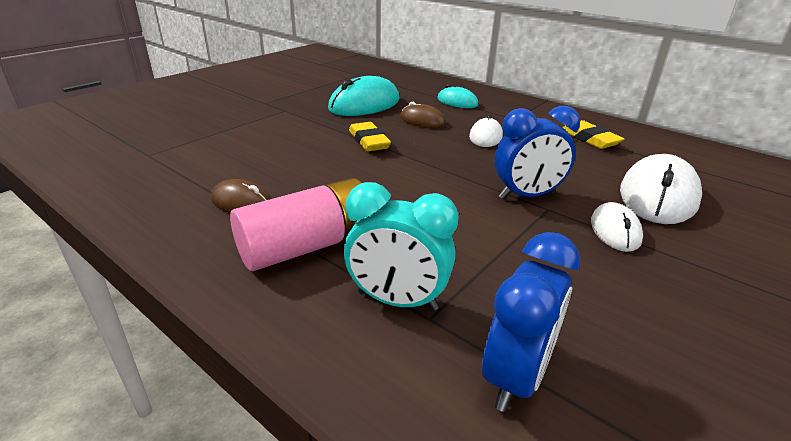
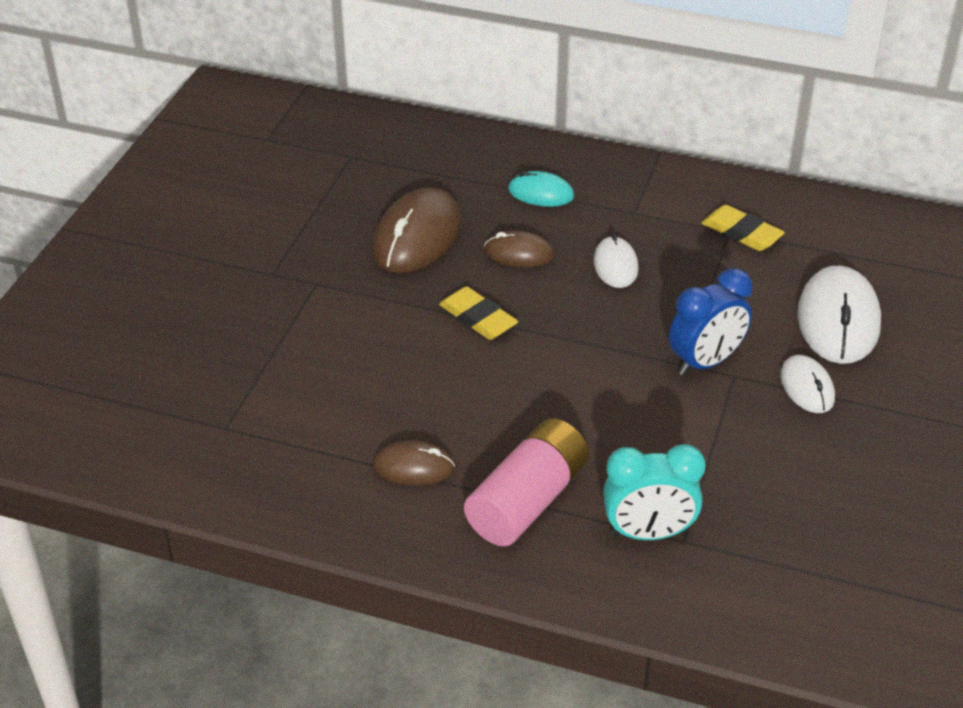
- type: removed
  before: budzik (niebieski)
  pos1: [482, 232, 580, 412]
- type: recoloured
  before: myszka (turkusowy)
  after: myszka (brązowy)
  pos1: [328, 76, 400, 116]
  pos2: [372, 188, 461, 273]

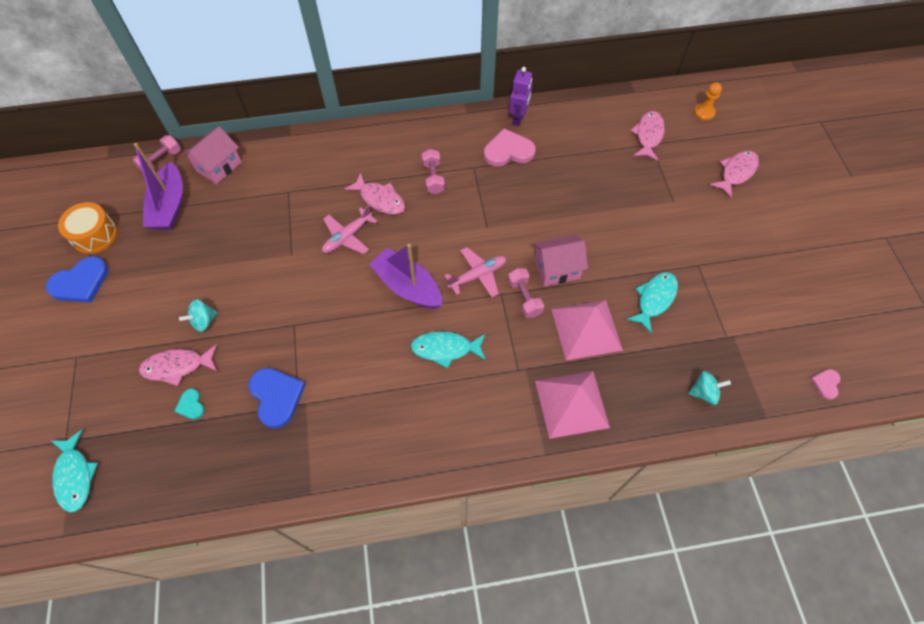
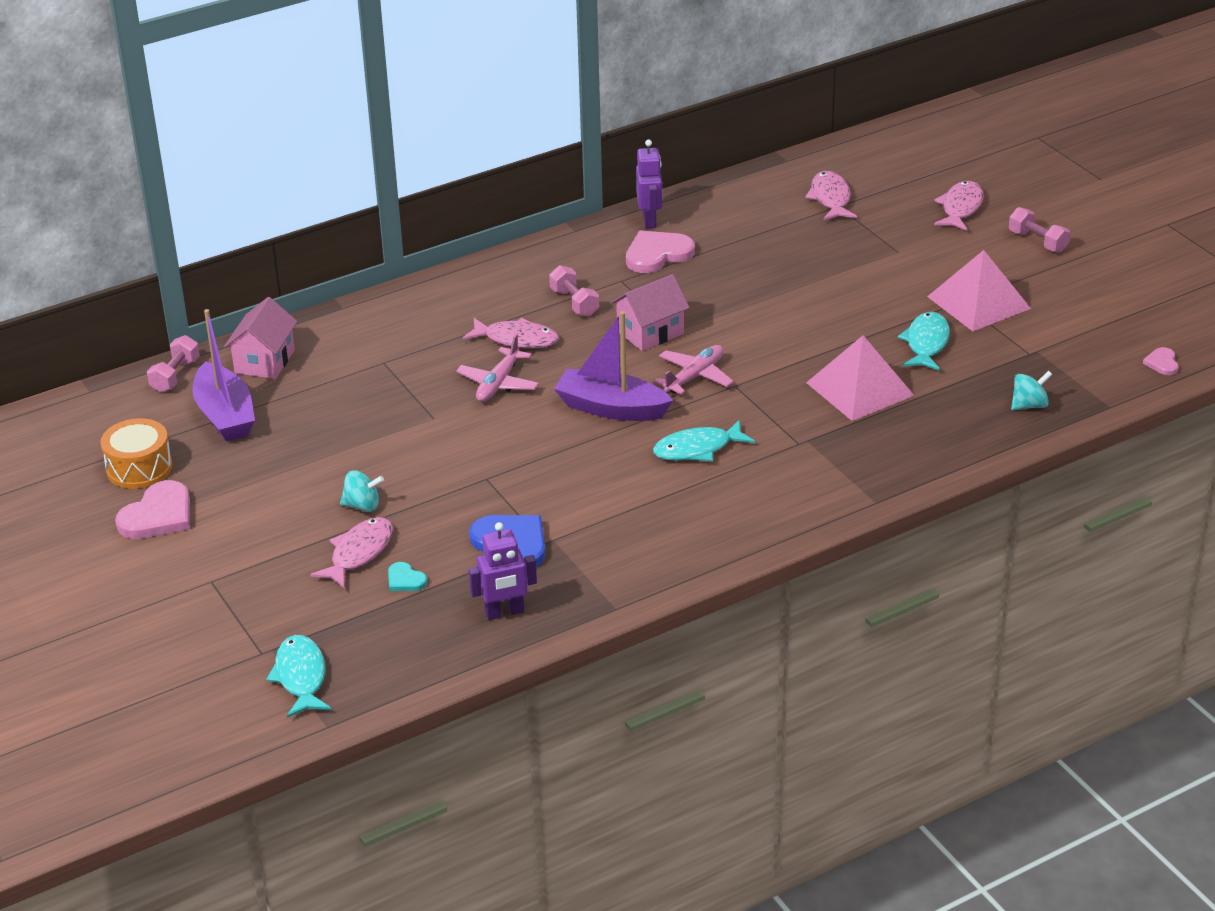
- type: removed
  before: pionek (pomarańczowy)
  pos1: [694, 82, 722, 121]
- type: added
  after: robot (fioletowy)
  pos2: [469, 522, 537, 620]
- type: moved
  before: hantel (różowy)
  pos1: [508, 268, 544, 318]
  pos2: [1009, 207, 1070, 253]
- type: moved
  before: domek (różowy)
  pos1: [534, 235, 588, 286]
  pos2: [611, 274, 690, 351]
- type: moved
  before: piramida (różowy)
  pos1: [535, 371, 610, 439]
  pos2: [927, 250, 1031, 331]
- type: recoloured
  before: serce (niebieski)
  after: serce (różowy)
  pos1: [46, 256, 108, 303]
  pos2: [115, 480, 190, 539]
- type: turned
  before: ryba (turkusowy)
  pos1: [51, 430, 98, 512]
  pos2: [266, 635, 331, 718]
  turn: -150
- type: turned
  before: ryba (różowy)
  pos1: [139, 344, 217, 386]
  pos2: [310, 517, 393, 589]
  turn: 150
- type: turned
  before: bączek (turkusowy)
  pos1: [179, 300, 218, 332]
  pos2: [340, 470, 384, 512]
  turn: -120

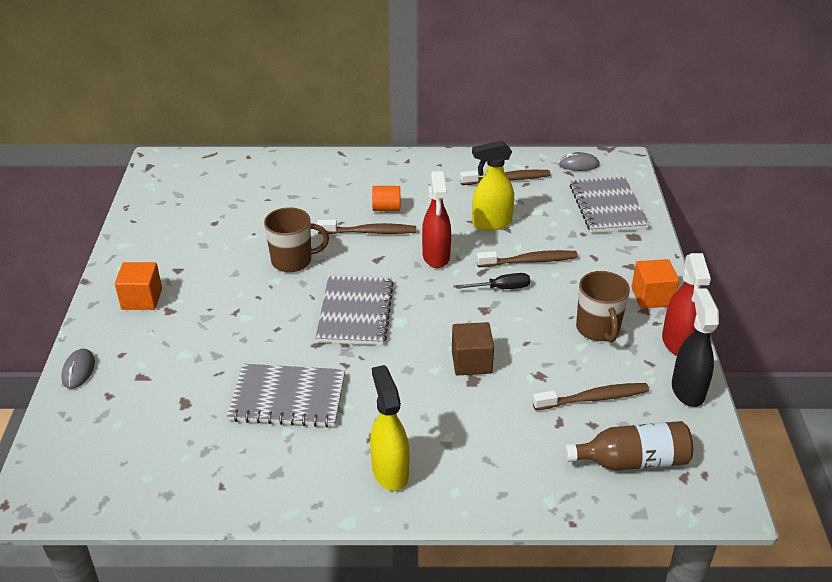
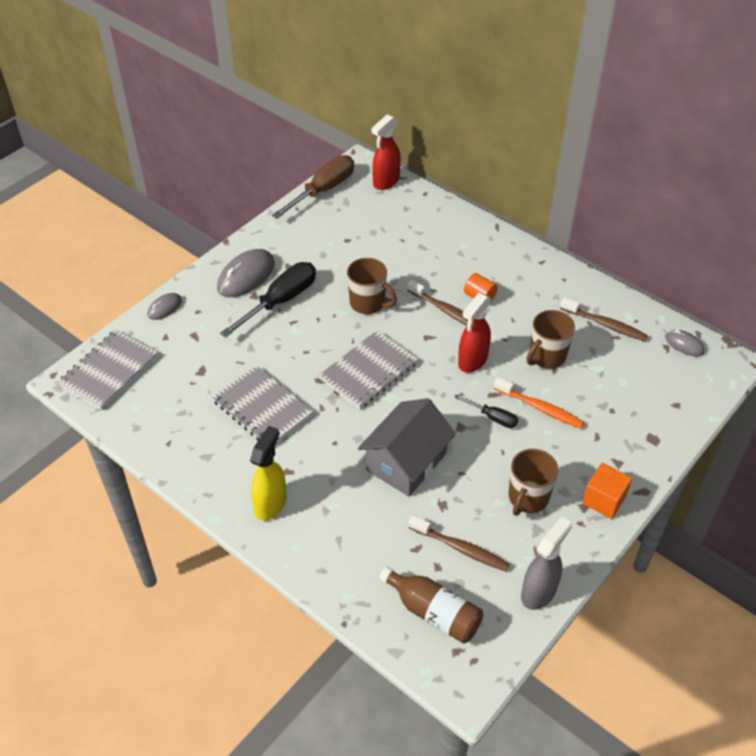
- type: added
  after: śrubokręt (czarny)
  pos2: [220, 262, 316, 338]
- type: added
  after: śrubokręt (brązowy)
  pos2: [272, 155, 354, 219]
- type: moved
  before: zeszyt (szary)
  pos1: [570, 176, 650, 233]
  pos2: [58, 330, 158, 410]
- type: moved
  before: spryskiwacz (czerwony)
  pos1: [662, 253, 711, 356]
  pos2: [372, 114, 401, 190]
- type: replaced
  before: sześcian (pomarańczowy)
  after: myszka (szary)
  pos1: [115, 262, 162, 310]
  pos2: [217, 249, 275, 297]
- type: replaced
  before: sześcian (brązowy)
  after: domek (szary)
  pos1: [452, 322, 494, 375]
  pos2: [358, 398, 456, 496]
- type: replaced
  before: spryskiwacz (żółty)
  after: kubek (brązowy)
  pos1: [472, 140, 514, 231]
  pos2: [527, 310, 575, 369]
- type: recoloured
  before: szczoteczka do zębów (brązowy)
  after: szczoteczka do zębów (pomarańczowy)
  pos1: [476, 250, 578, 267]
  pos2: [493, 377, 584, 429]
- type: recoloured
  before: spryskiwacz (czarny)
  after: spryskiwacz (szary)
  pos1: [672, 288, 719, 407]
  pos2: [521, 517, 572, 610]

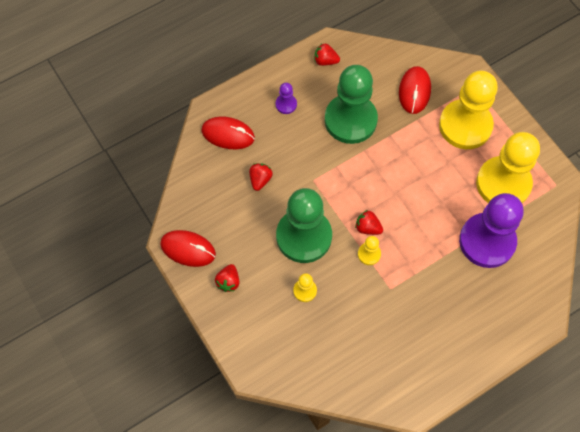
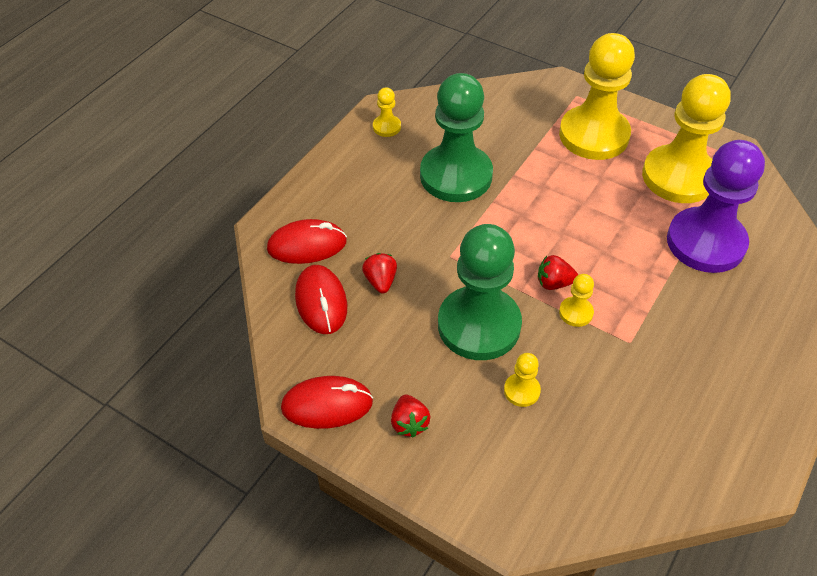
- type: removed
  before: pionek (fioletowy)
  pos1: [276, 83, 297, 114]
- type: moved
  before: myszka (czerwony)
  pos1: [399, 66, 431, 114]
  pos2: [295, 265, 347, 334]
- type: replaced
  before: truskawka (czerwony)
  after: pionek (żółty)
  pos1: [315, 44, 340, 66]
  pos2: [373, 87, 401, 137]

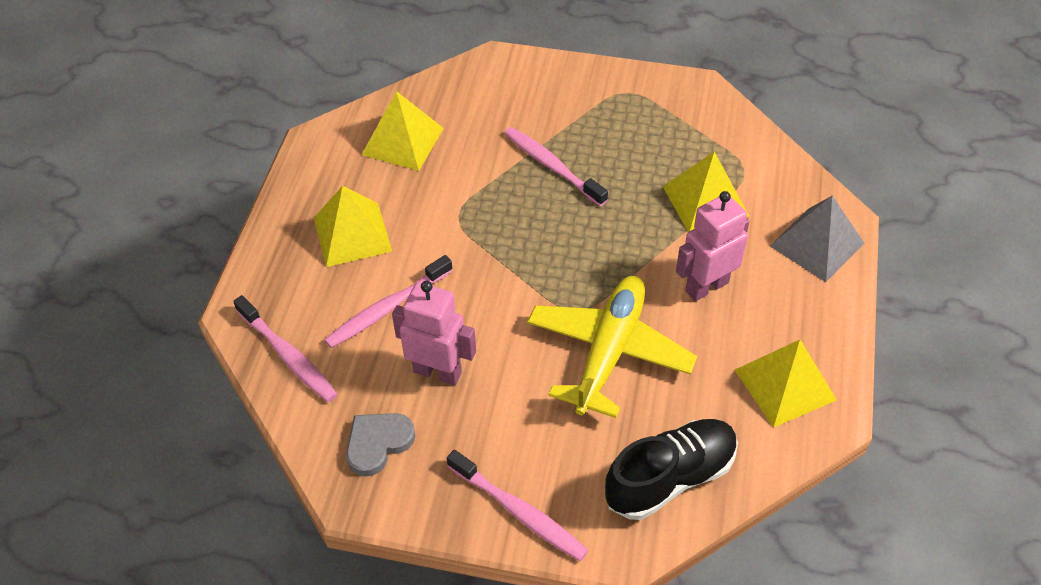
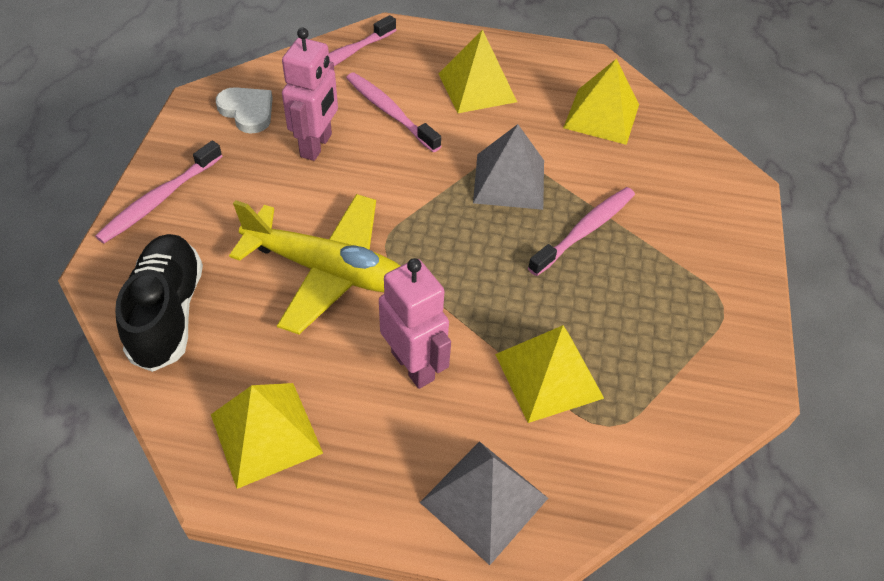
- type: added
  after: piramida (szary)
  pos2: [473, 124, 544, 210]
- type: recoloured
  before: serce (szary)
  after: serce (biały)
  pos1: [346, 413, 415, 476]
  pos2: [216, 87, 273, 133]
- type: turned
  before: but (czarny)
  pos1: [605, 419, 738, 520]
  pos2: [115, 234, 203, 372]
  turn: -150

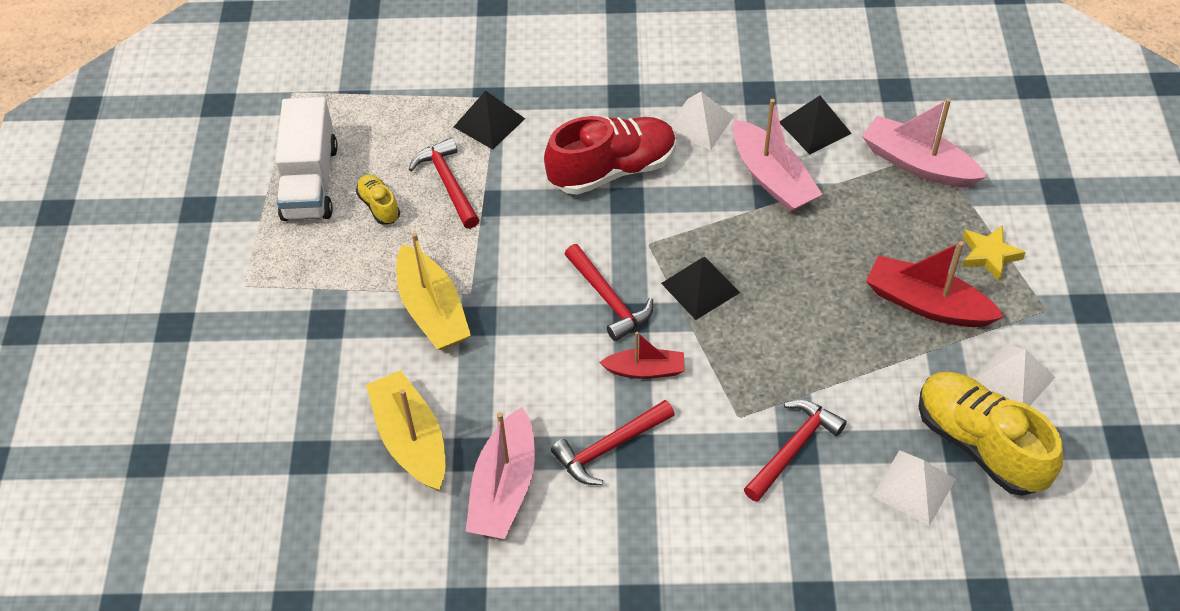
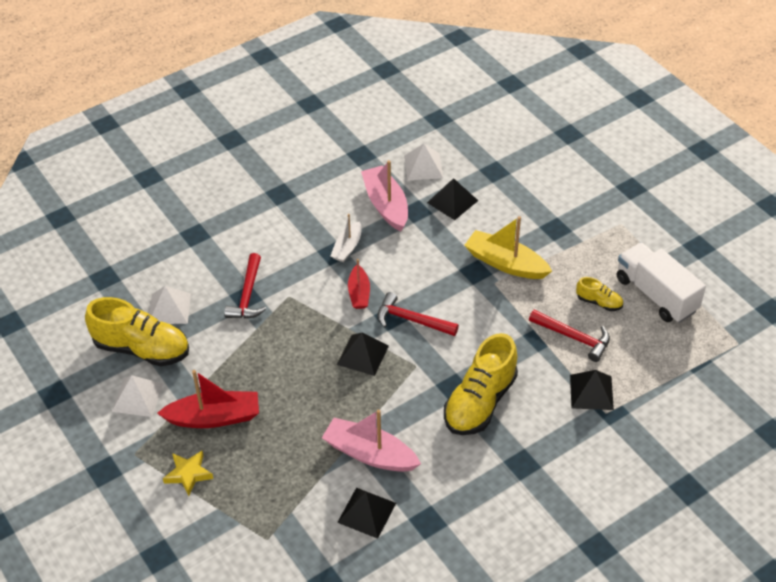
- type: removed
  before: łódka (różowy)
  pos1: [862, 98, 986, 187]
- type: moved
  before: piramida (biały)
  pos1: [670, 92, 734, 150]
  pos2: [404, 144, 443, 181]
- type: replaced
  before: łódka (żółty)
  after: piramida (czarny)
  pos1: [366, 370, 445, 491]
  pos2: [427, 178, 478, 220]
- type: replaced
  before: młotek (czerwony)
  after: łódka (biały)
  pos1: [551, 400, 675, 485]
  pos2: [331, 214, 362, 262]
- type: recoloured
  before: but (czerwony)
  after: but (żółty)
  pos1: [544, 116, 676, 195]
  pos2: [444, 333, 518, 435]
- type: turned
  before: łódka (czerwony)
  pos1: [599, 332, 685, 379]
  pos2: [348, 259, 370, 309]
  turn: -60

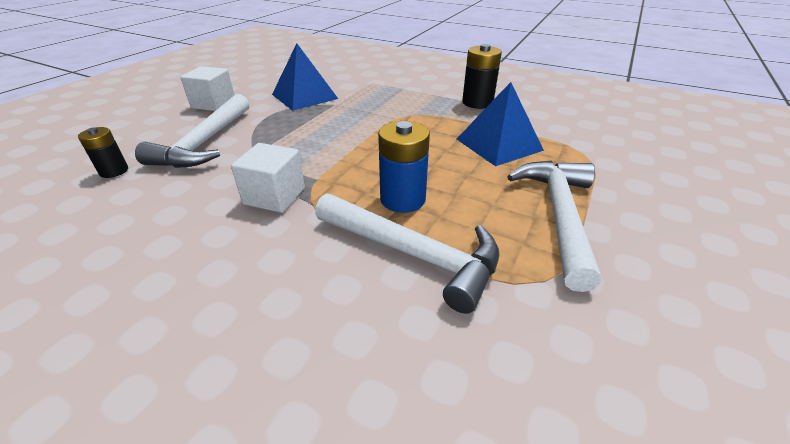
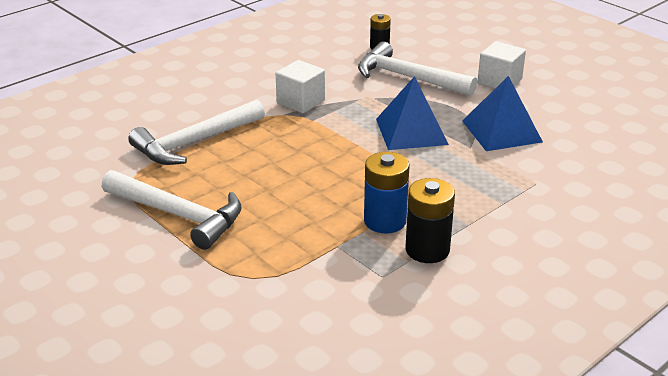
- type: moved
  before: bateria (niebieski)
  pos1: [378, 121, 430, 213]
  pos2: [364, 152, 410, 234]
- type: moved
  before: piramida (niebieski)
  pos1: [457, 82, 544, 166]
  pos2: [376, 76, 449, 150]

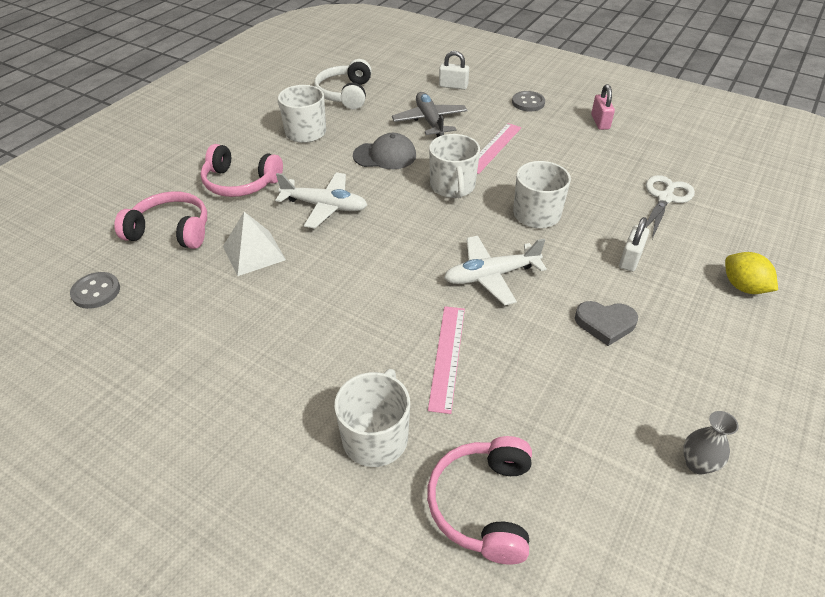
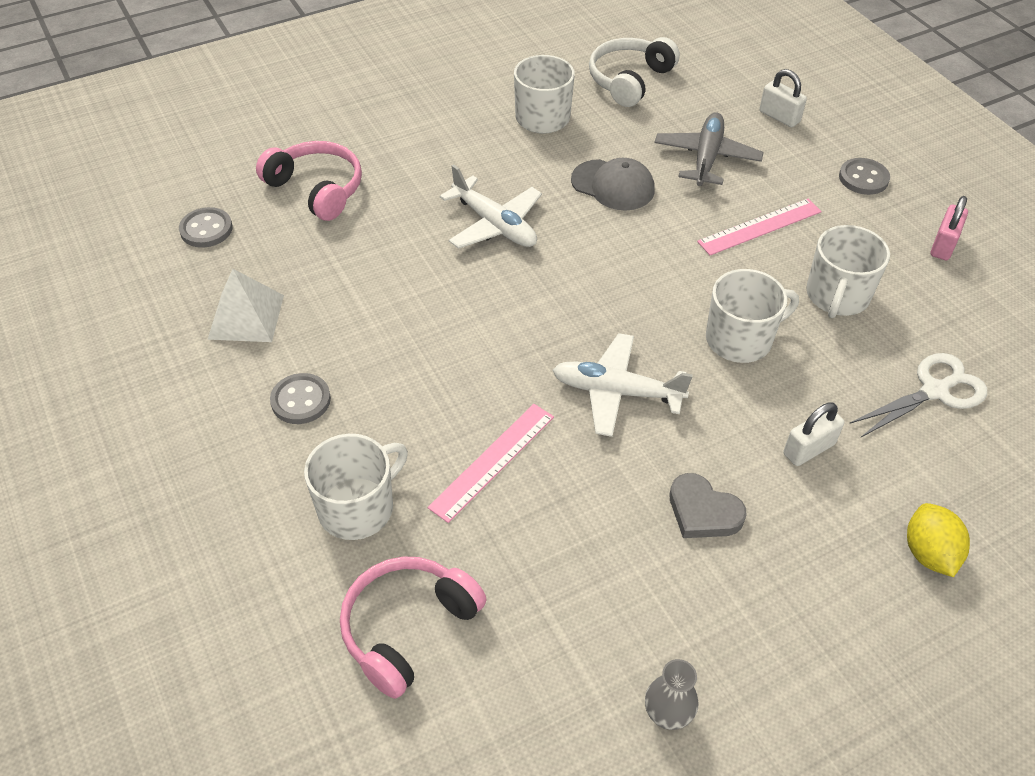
- type: removed
  before: słuchawki (różowy)
  pos1: [200, 144, 283, 197]
- type: added
  after: guzik (szary)
  pos2: [270, 373, 331, 424]
- type: moved
  before: piramida (biały)
  pos1: [223, 212, 286, 276]
  pos2: [207, 269, 284, 342]
- type: moved
  before: kubek (biały)
  pos1: [429, 134, 480, 198]
  pos2: [806, 225, 890, 318]

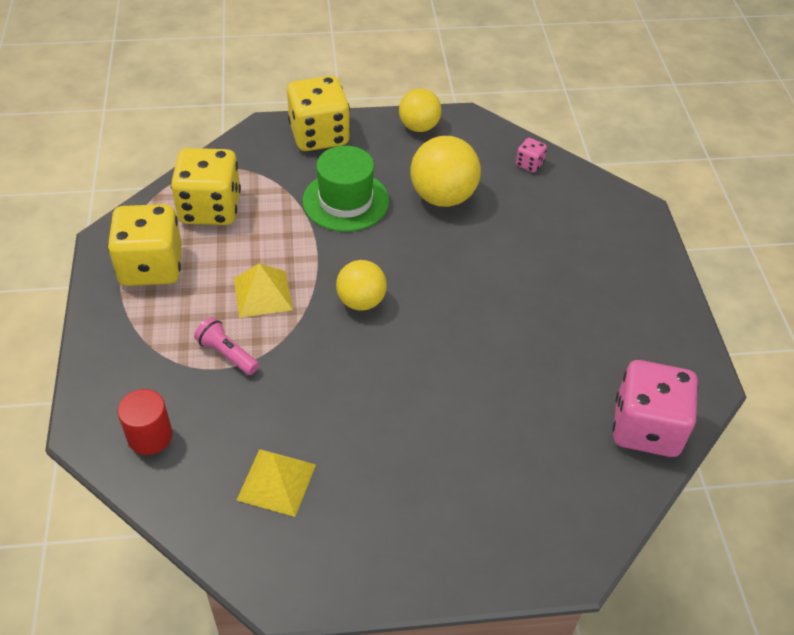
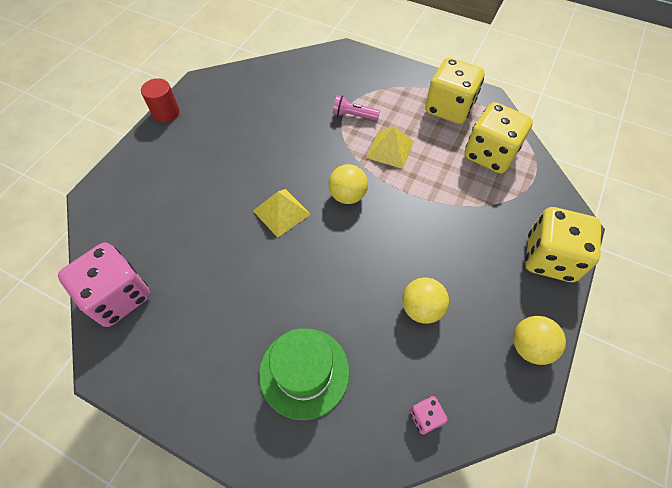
- type: moved
  before: walec (czerwony)
  pos1: [118, 389, 173, 455]
  pos2: [141, 78, 179, 122]
- type: moved
  before: piramida (żółty)
  pos1: [237, 449, 316, 517]
  pos2: [253, 189, 311, 238]
- type: moved
  before: kapelusz (zielony)
  pos1: [302, 146, 389, 232]
  pos2: [259, 328, 350, 420]
- type: turned
  before: latarka (różowy)
  pos1: [194, 317, 259, 375]
  pos2: [333, 95, 380, 121]
  turn: -150
- type: resized
  before: piłka (żółty)
  pos1: [410, 136, 481, 207]
  pos2: [402, 278, 449, 324]
  scale: 0.66

